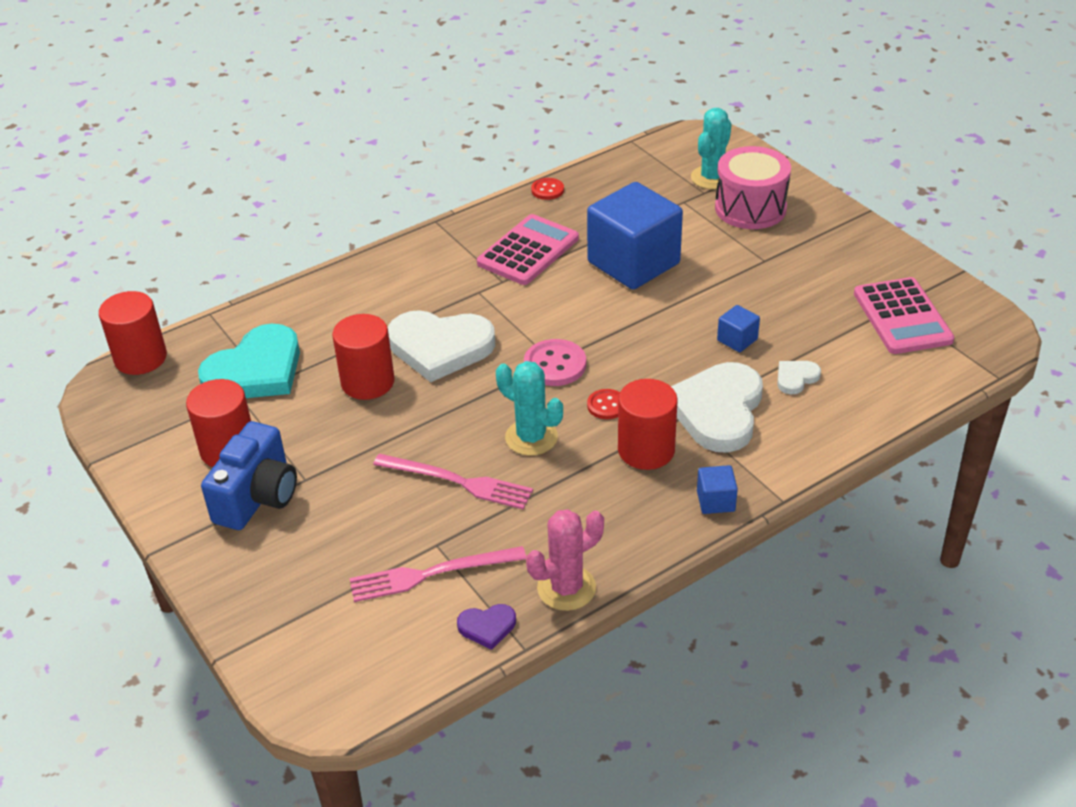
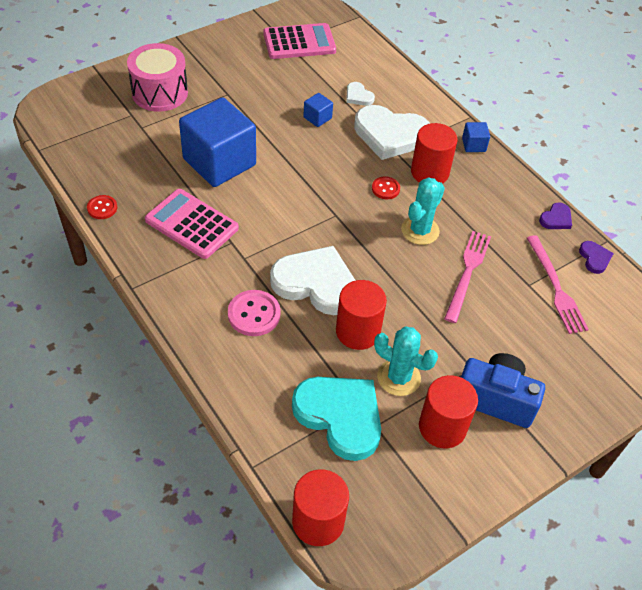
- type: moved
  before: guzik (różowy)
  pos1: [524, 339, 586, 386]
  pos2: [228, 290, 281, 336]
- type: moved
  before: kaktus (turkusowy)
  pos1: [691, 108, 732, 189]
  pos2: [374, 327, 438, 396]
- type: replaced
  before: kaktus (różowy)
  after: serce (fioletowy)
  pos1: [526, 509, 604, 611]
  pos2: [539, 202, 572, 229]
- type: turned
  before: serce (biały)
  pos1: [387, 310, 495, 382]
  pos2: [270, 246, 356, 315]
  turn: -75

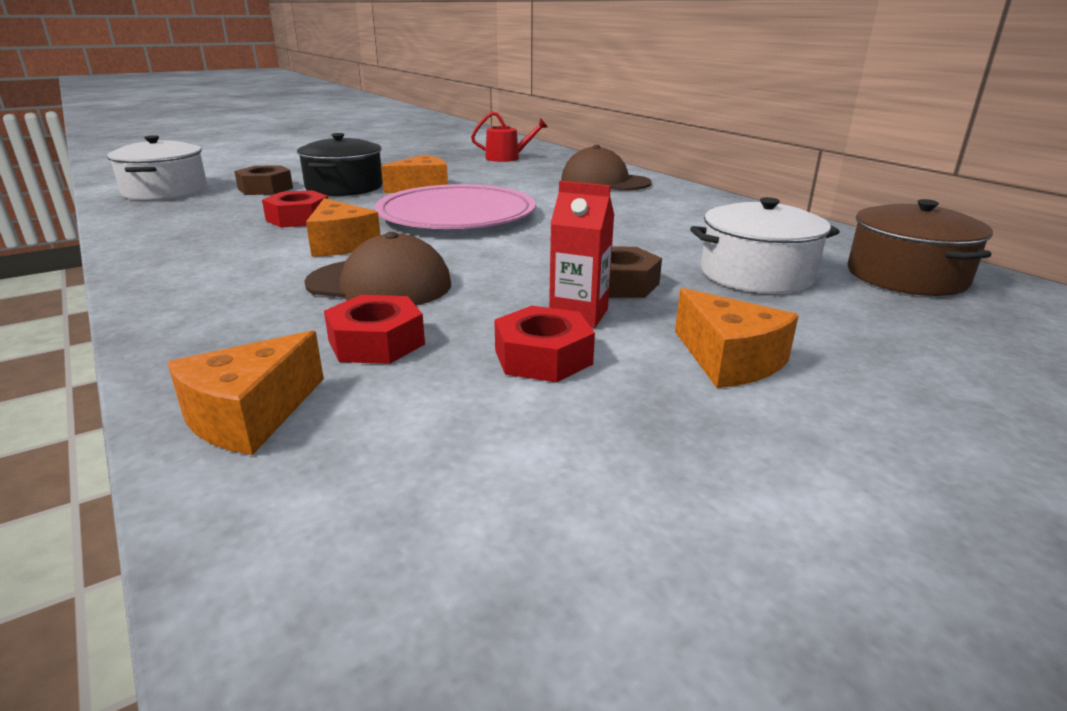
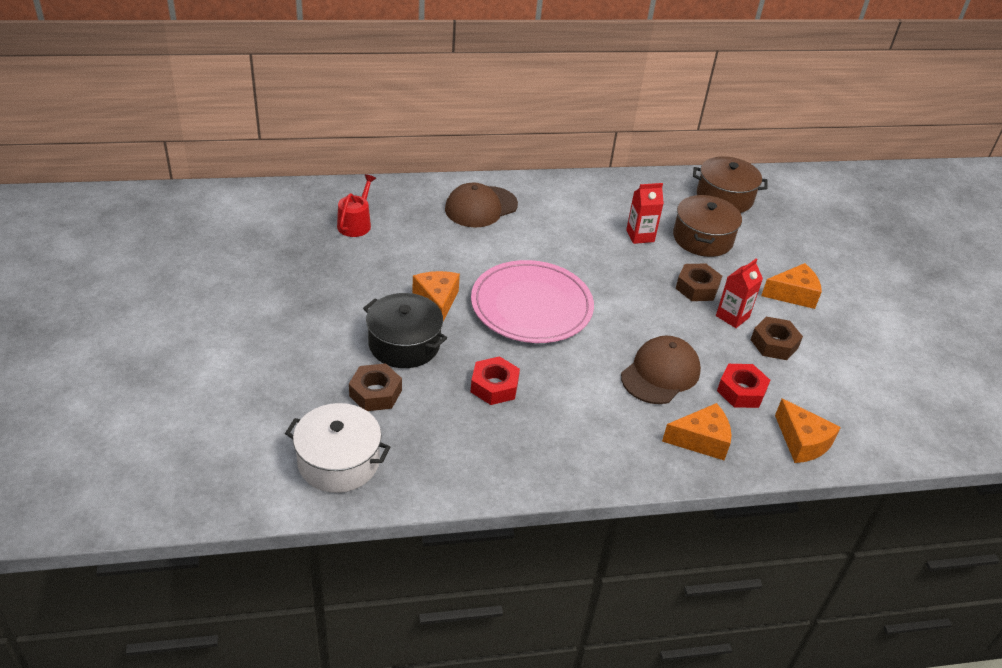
- type: added
  after: karton mleka (czerwony)
  pos2: [626, 183, 664, 244]
- type: moved
  before: ser (pomarańczowy)
  pos1: [306, 198, 380, 257]
  pos2: [662, 403, 731, 460]
- type: recoloured
  before: nakrętka (czerwony)
  after: nakrętka (brązowy)
  pos1: [494, 306, 595, 382]
  pos2: [751, 317, 803, 360]
- type: recoloured
  before: garnek (biały)
  after: garnek (brązowy)
  pos1: [690, 197, 840, 294]
  pos2: [673, 195, 742, 257]

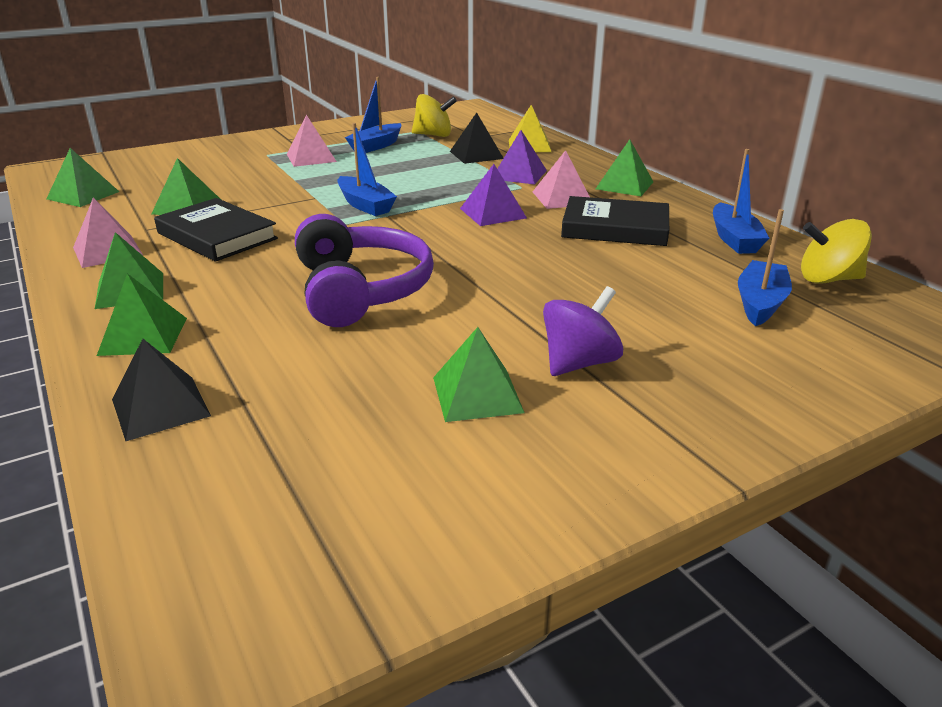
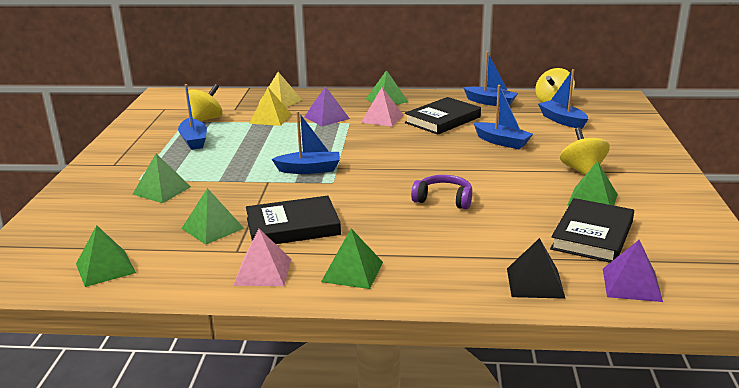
- type: removed
  before: piramida (różowy)
  pos1: [287, 115, 337, 167]
- type: added
  after: łódka (niebieski)
  pos2: [474, 85, 533, 149]
- type: added
  after: książka (czarny)
  pos2: [550, 198, 634, 263]
- type: moved
  before: piramida (zielony)
  pos1: [97, 274, 187, 356]
  pos2: [132, 154, 191, 203]
- type: moved
  before: piramida (fioletowy)
  pos1: [460, 164, 527, 226]
  pos2: [603, 240, 663, 302]
- type: recoloured
  before: piramida (czarny)
  after: piramida (żółty)
  pos1: [450, 113, 503, 164]
  pos2: [249, 88, 291, 126]
- type: recoloured
  before: bączek (fioletowy)
  after: bączek (żółty)
  pos1: [543, 286, 623, 376]
  pos2: [560, 127, 610, 175]
- type: resized
  before: słuchawki (fioletowy)
  pos1: [295, 214, 434, 327]
  pos2: [411, 175, 472, 209]
  scale: 0.56

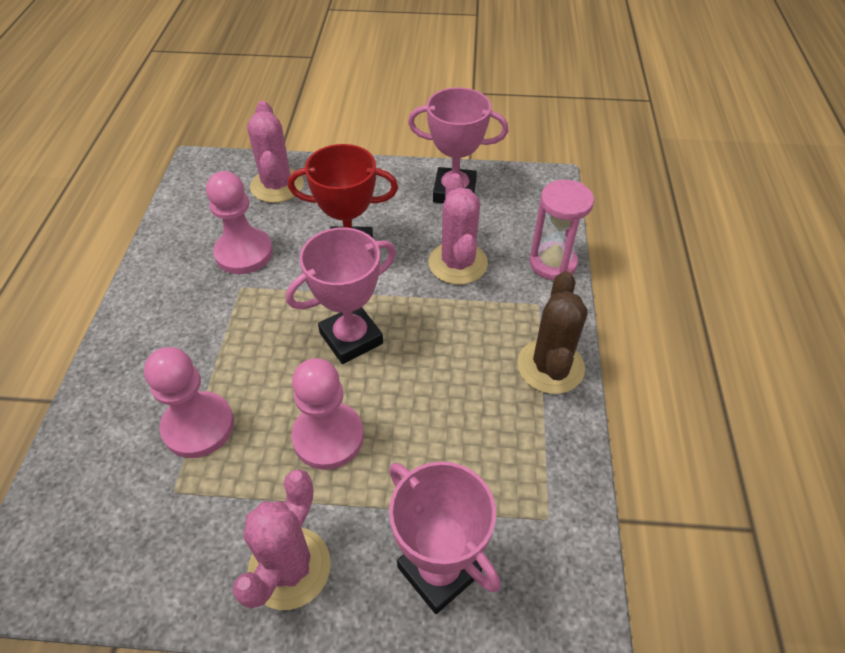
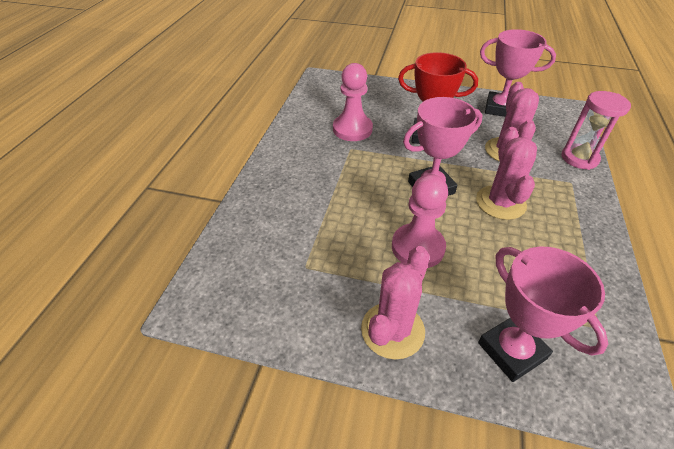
- type: removed
  before: pionek (różowy)
  pos1: [144, 347, 234, 458]
- type: removed
  before: kaktus (brązowy)
  pos1: [517, 271, 587, 394]
- type: moved
  before: kaktus (różowy)
  pos1: [247, 101, 304, 203]
  pos2: [476, 127, 537, 220]

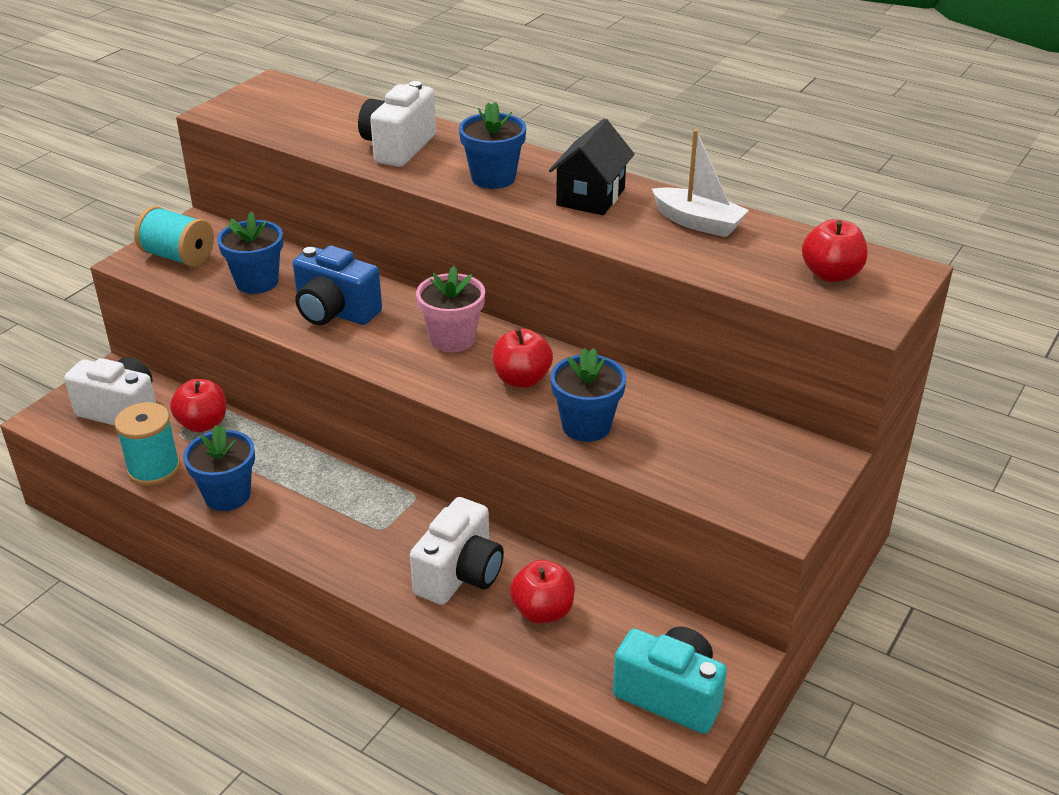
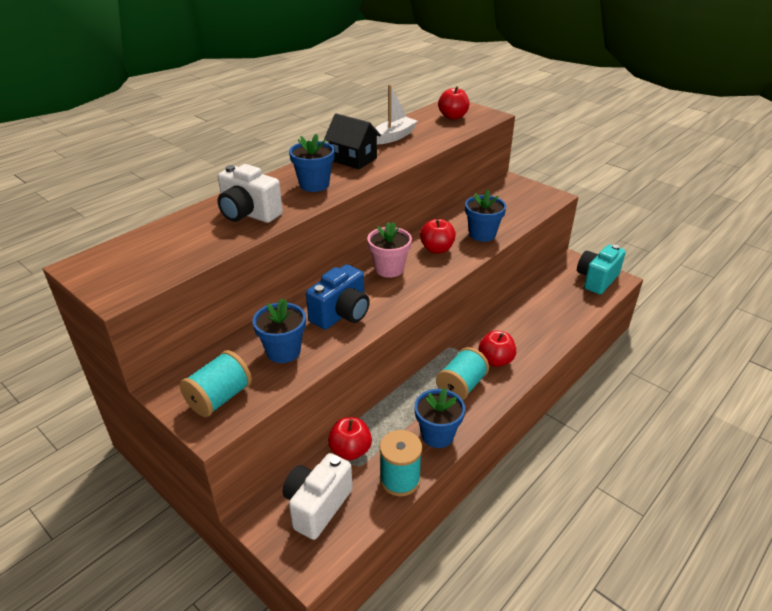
- type: removed
  before: aparat fotograficzny (biały)
  pos1: [410, 497, 504, 605]
- type: added
  after: szpulka (turkusowy)
  pos2: [436, 347, 489, 400]
- type: moved
  before: jabłko (czerwony)
  pos1: [510, 560, 575, 624]
  pos2: [479, 331, 516, 367]

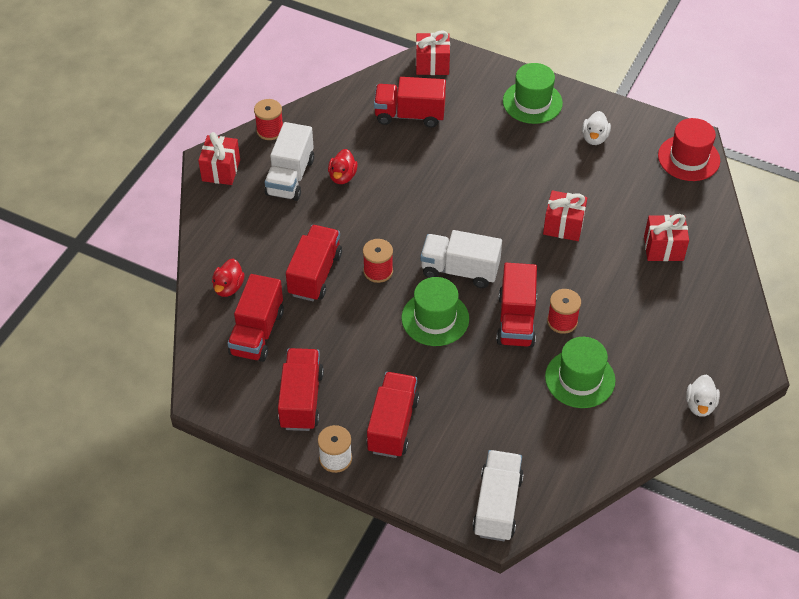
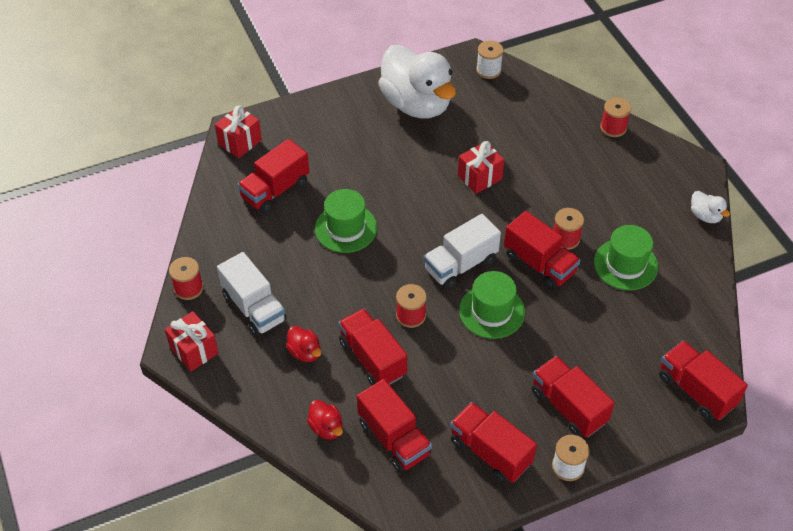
- type: removed
  before: prezent (czerwony)
  pos1: [644, 214, 689, 261]
- type: added
  after: szpulka (czerwony)
  pos2: [600, 97, 631, 137]
- type: moved
  before: kaczka (czerwony)
  pos1: [328, 149, 358, 184]
  pos2: [286, 326, 321, 362]
- type: moved
  before: kapelusz (zielony)
  pos1: [503, 63, 563, 124]
  pos2: [315, 189, 377, 253]
- type: replaced
  before: kapelusz (czerwony)
  after: szpulka (biały)
  pos1: [658, 118, 720, 181]
  pos2: [476, 41, 503, 79]
- type: recoloured
  before: ciężarówka (biały)
  after: ciężarówka (czerwony)
  pos1: [472, 450, 524, 541]
  pos2: [659, 341, 748, 421]
- type: resized
  before: kaczka (biały)
  pos1: [582, 111, 611, 145]
  pos2: [378, 45, 456, 119]
  scale: 2.47

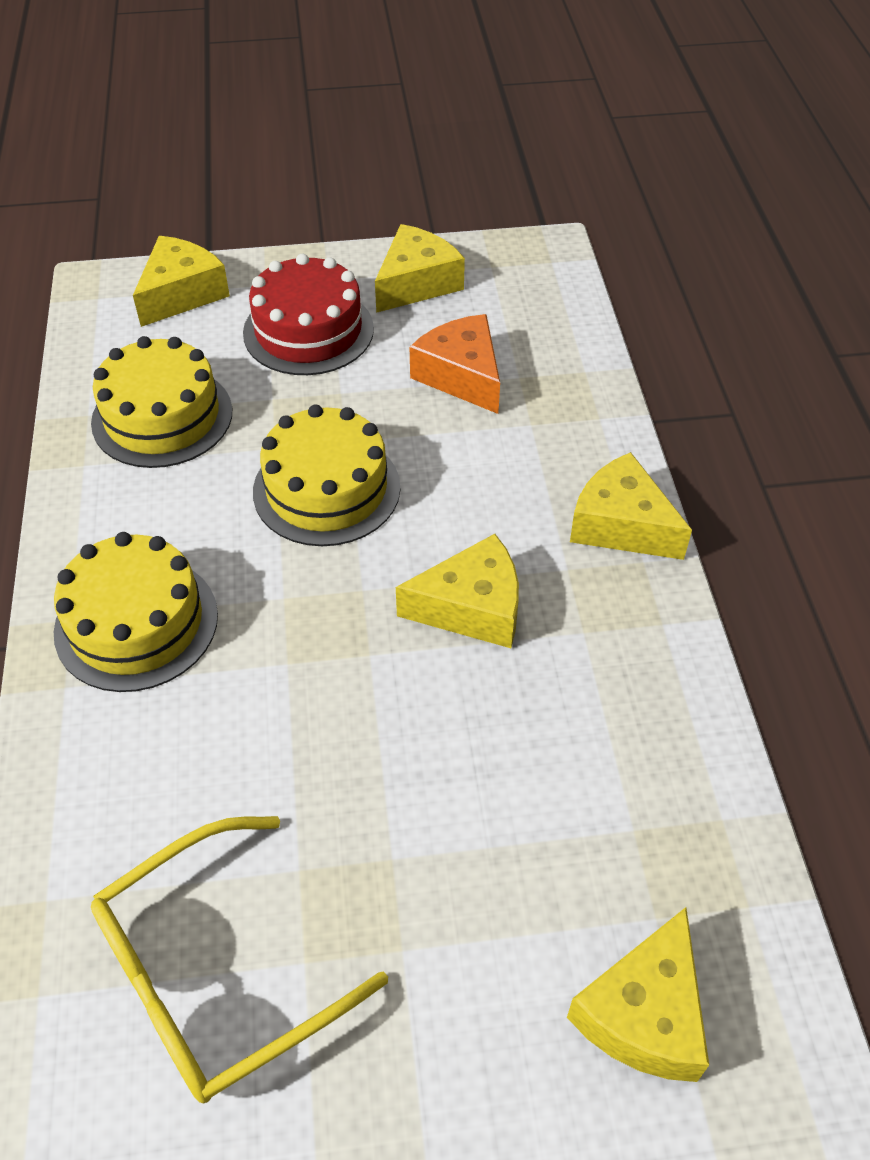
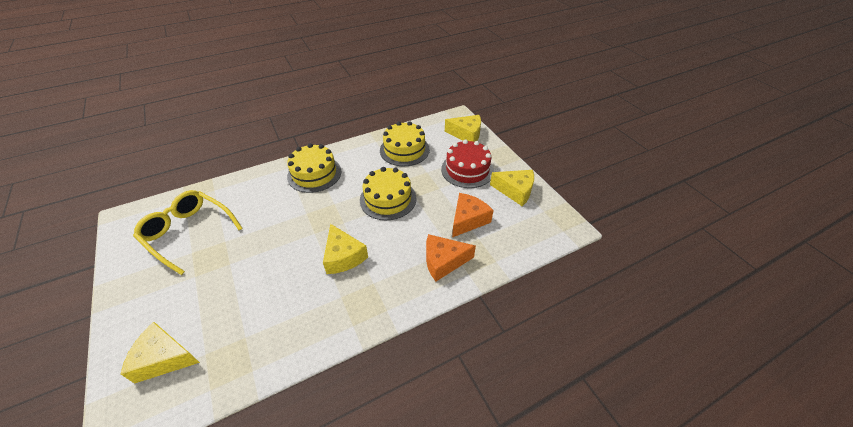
- type: removed
  before: ser (żółty)
  pos1: [570, 452, 692, 560]
- type: added
  after: ser (pomarańczowy)
  pos2: [426, 234, 476, 281]

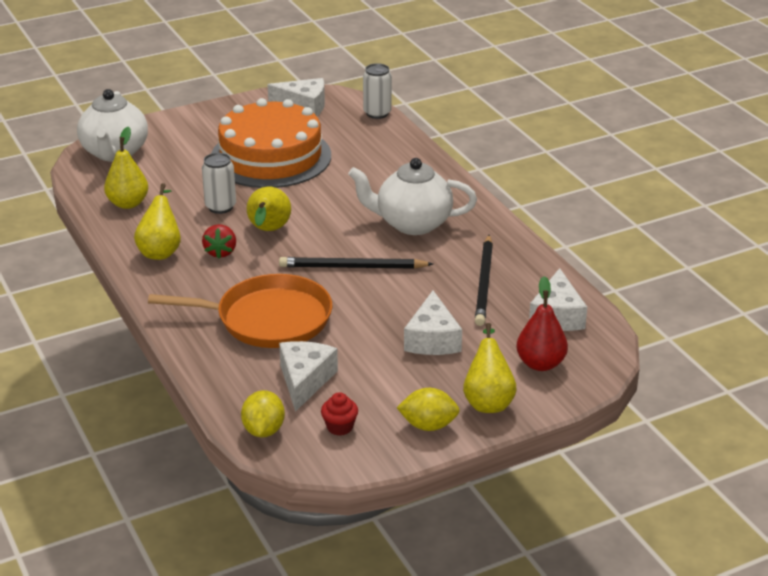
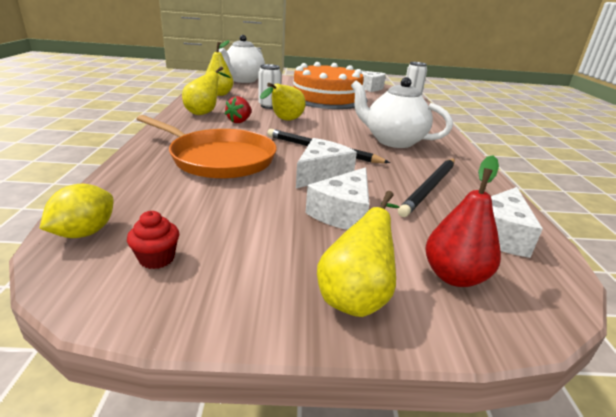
- type: removed
  before: cytryna (żółty)
  pos1: [397, 388, 460, 431]
- type: moved
  before: ser (biały)
  pos1: [279, 341, 338, 412]
  pos2: [296, 138, 357, 188]

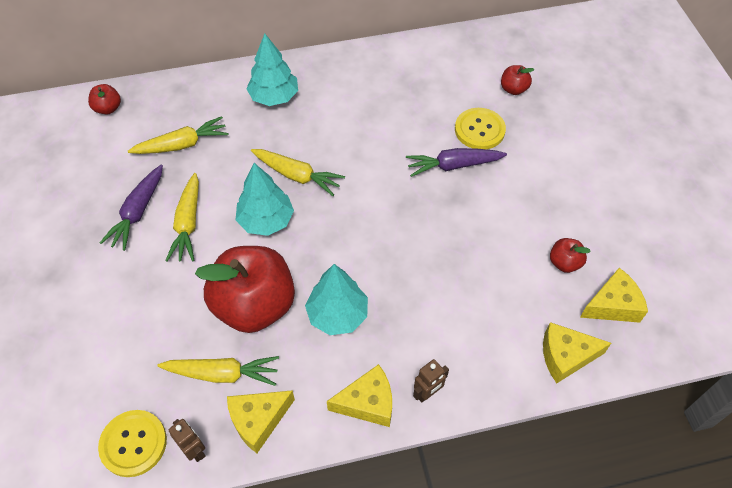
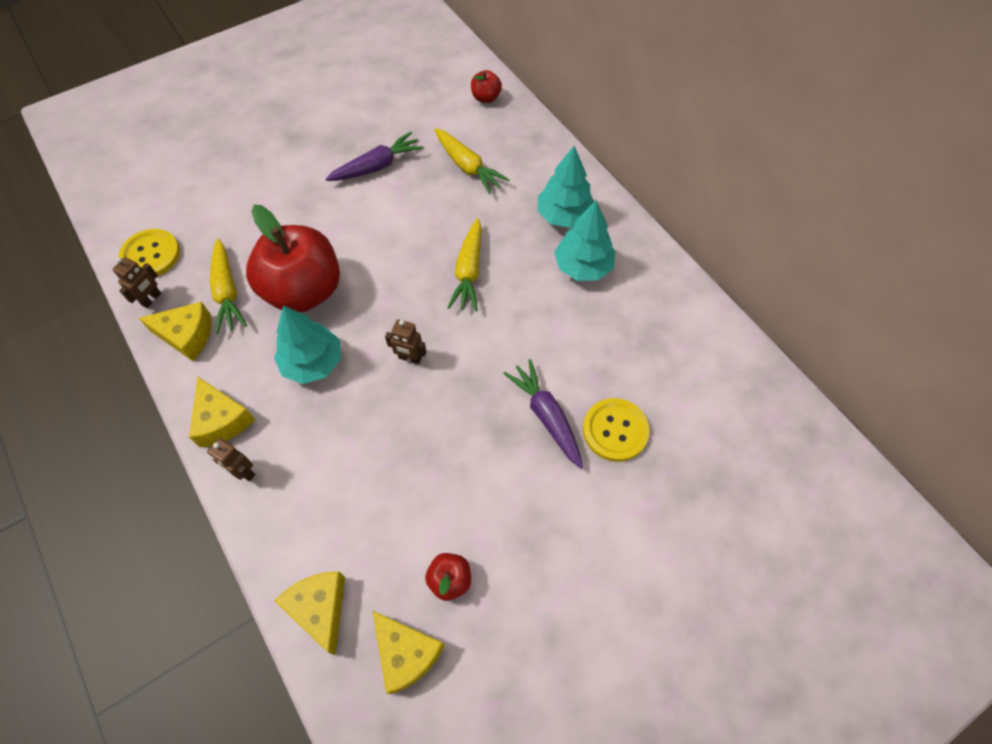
- type: removed
  before: marchewka (żółty)
  pos1: [165, 173, 199, 262]
- type: removed
  before: jabłko (czerwony)
  pos1: [501, 65, 535, 95]
- type: added
  after: robot (brązowy)
  pos2: [385, 319, 426, 364]
- type: moved
  before: drzewko (turkusowy)
  pos1: [236, 163, 294, 236]
  pos2: [554, 201, 616, 281]
- type: turned
  before: marchewka (fioletowy)
  pos1: [100, 165, 163, 251]
  pos2: [326, 132, 424, 181]
  turn: 150
- type: turned
  before: ser (żółty)
  pos1: [227, 390, 295, 453]
  pos2: [139, 302, 212, 361]
  turn: 150

